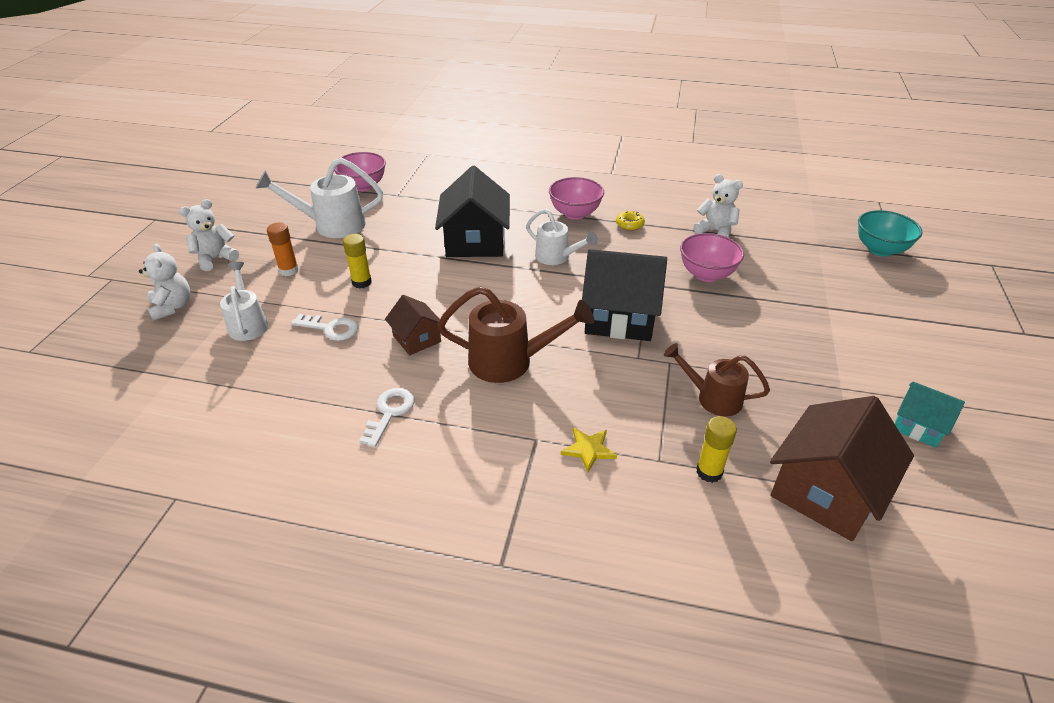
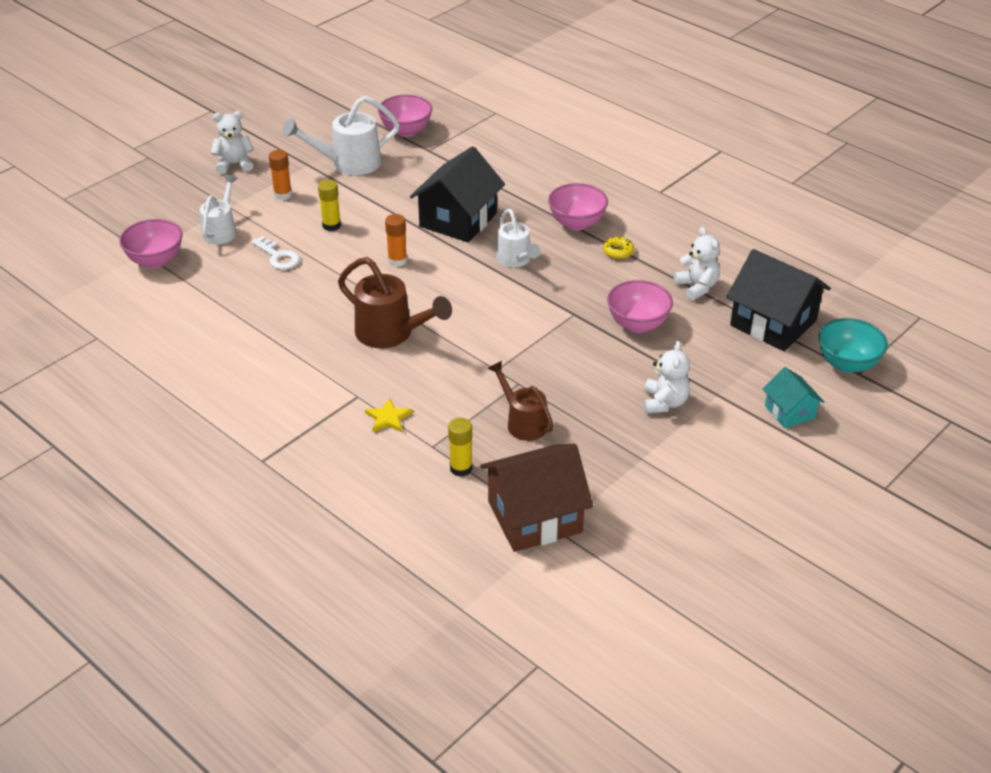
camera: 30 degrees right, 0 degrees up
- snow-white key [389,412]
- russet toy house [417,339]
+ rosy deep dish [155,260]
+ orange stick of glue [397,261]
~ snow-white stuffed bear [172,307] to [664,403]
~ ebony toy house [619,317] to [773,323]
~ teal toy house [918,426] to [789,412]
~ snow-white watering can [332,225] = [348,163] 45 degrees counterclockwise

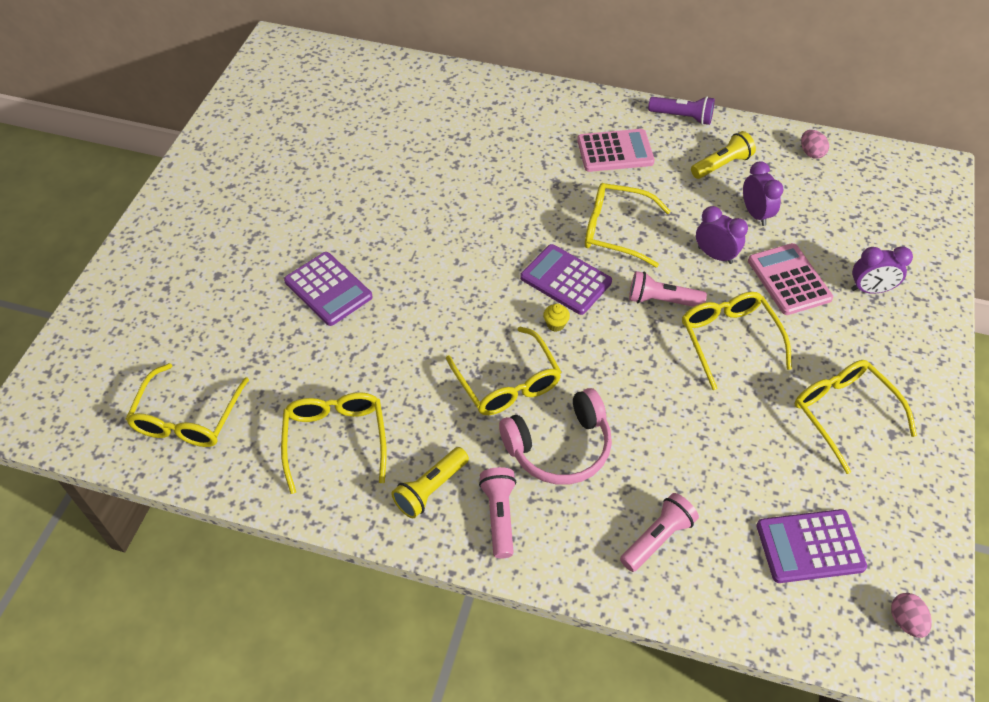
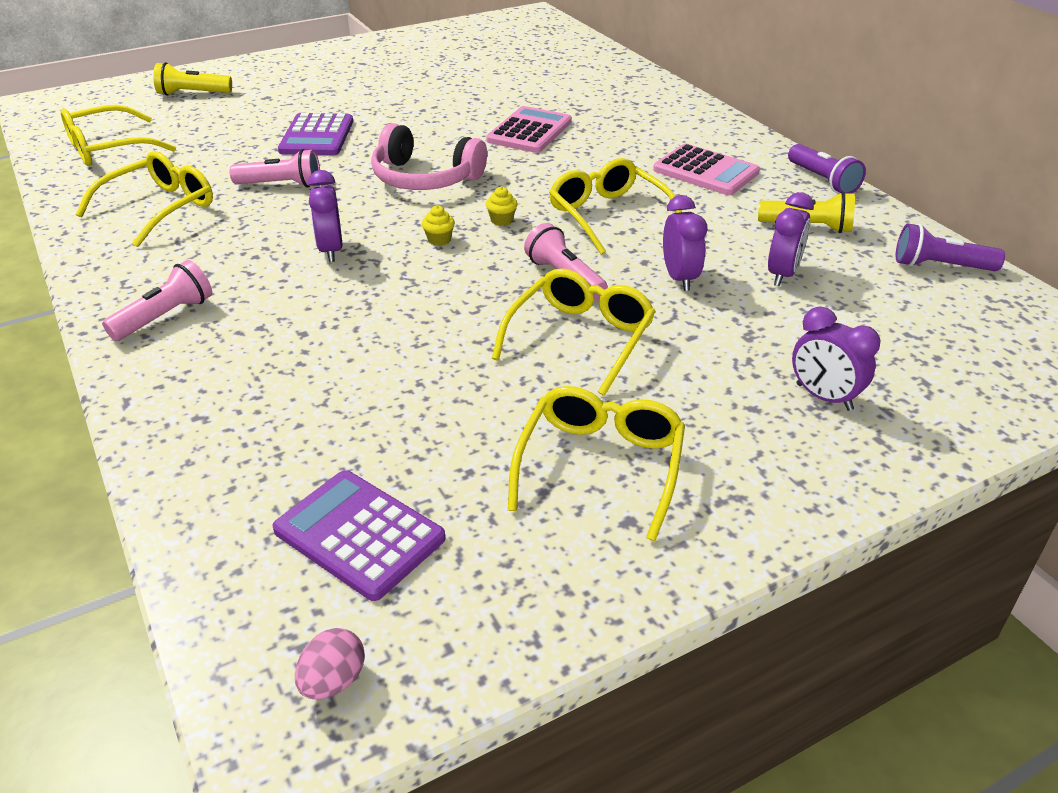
camera: 45 degrees right, 15 degrees down
~ yellow flashlight [431,489] to [192,94]
~ rosy headphones [559,447] to [425,178]
~ rosy flashlight [657,538] to [281,185]
~ rosy adding machine [789,280] to [529,131]
~ yellow spectacles [508,384] to purple clock [331,250]
~ purple adding machine [565,280] to yellow muffin [501,220]
~ rosy egg shape [811,153] to purple flashlight [940,266]

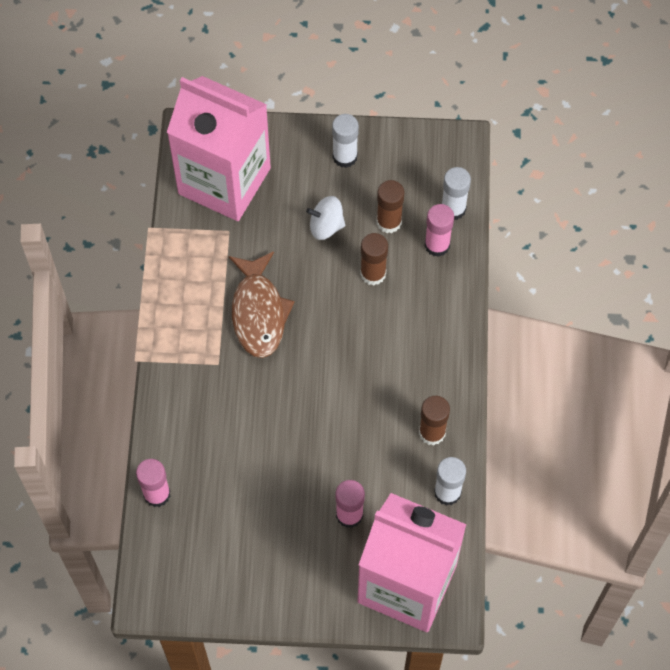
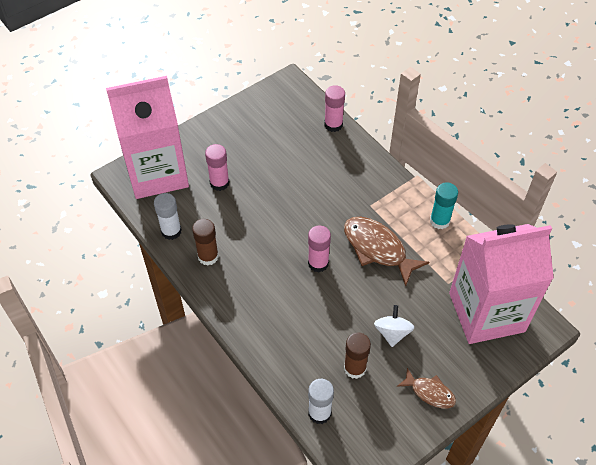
camera: 140 degrees right, 10 degrees down
- russet stick of glue [373,273]
+ teal stick of glue [439,221]
~ rosy stick of glue [437,245] to [318,263]
~ snow-white stick of glue [345,157] to russet fish figure [430,392]
~ snow-white spinning top [326,226] = [392,333] 45 degrees counterclockwise

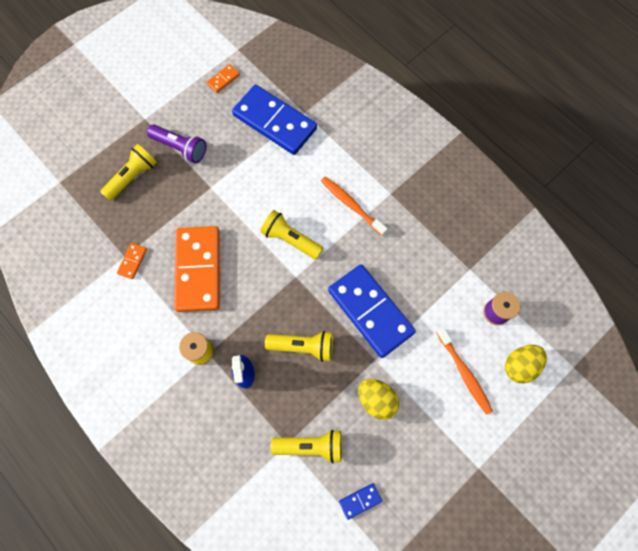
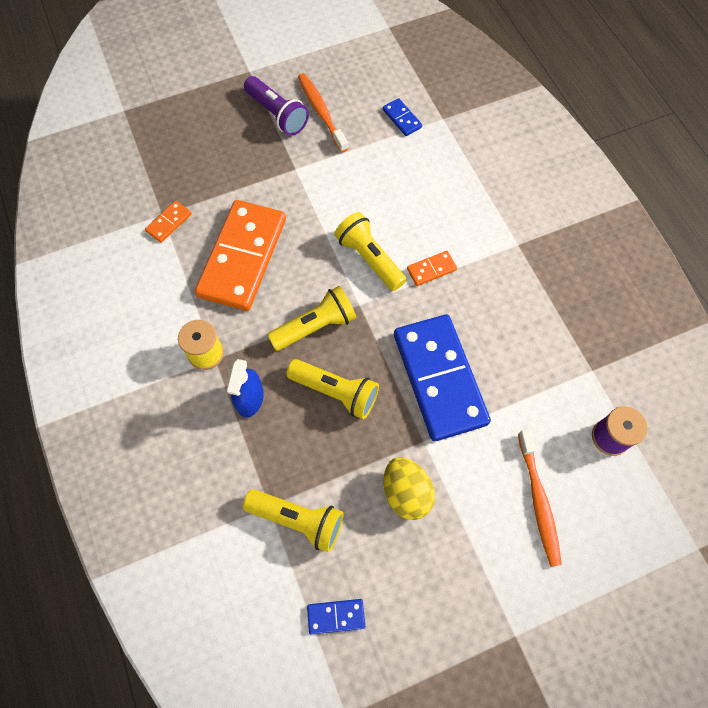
camera: 20 degrees right, 5 degrees down
- yellow egg shape [519,365]
~ yellow flashlight [133,177] to [315,326]
~ orange domino piece [223,79] to [431,269]
~ orange toothbrush [351,205] to [321,112]
~ royal blue domino piece [274,122] = [402,119] x0.41

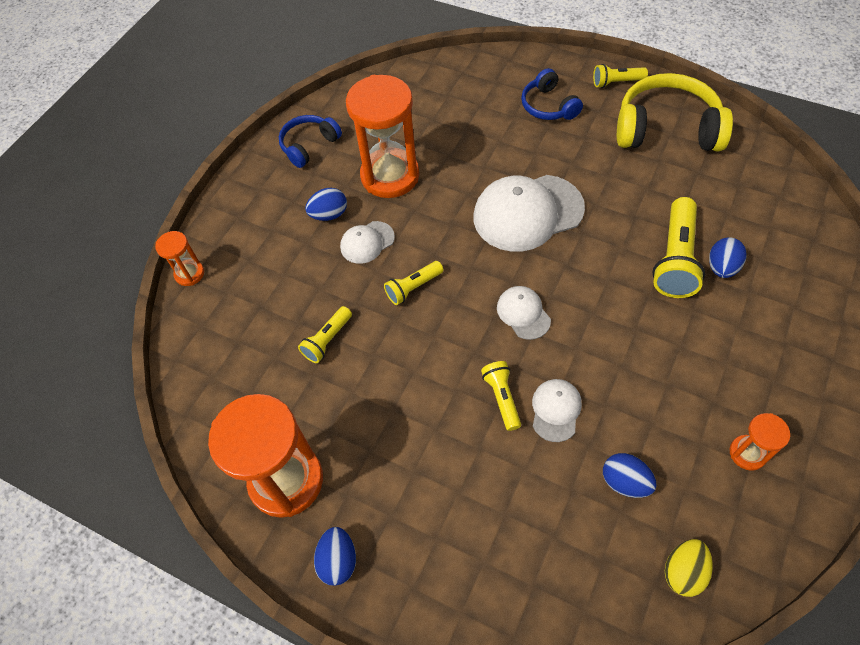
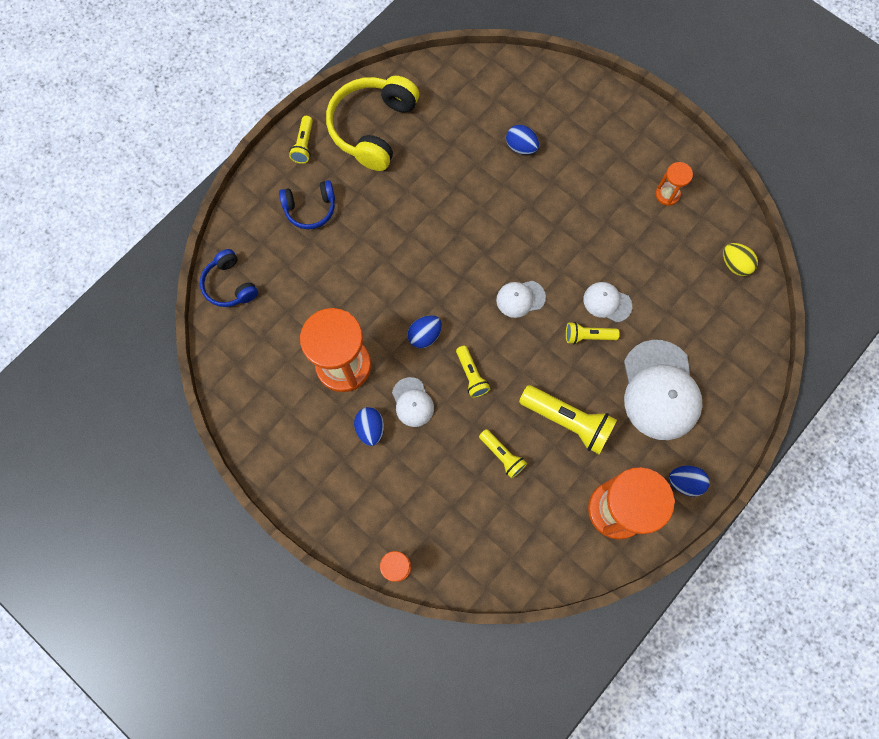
camera: 80 degrees left, 15 degrees up
~ royal blue headphones [309,145] to [230,285]
~ snow-white cap [528,213] to [660,390]
~ royal blue egg shape [625,482] to [425,335]
~ yellow flashlight [675,259] to [568,421]

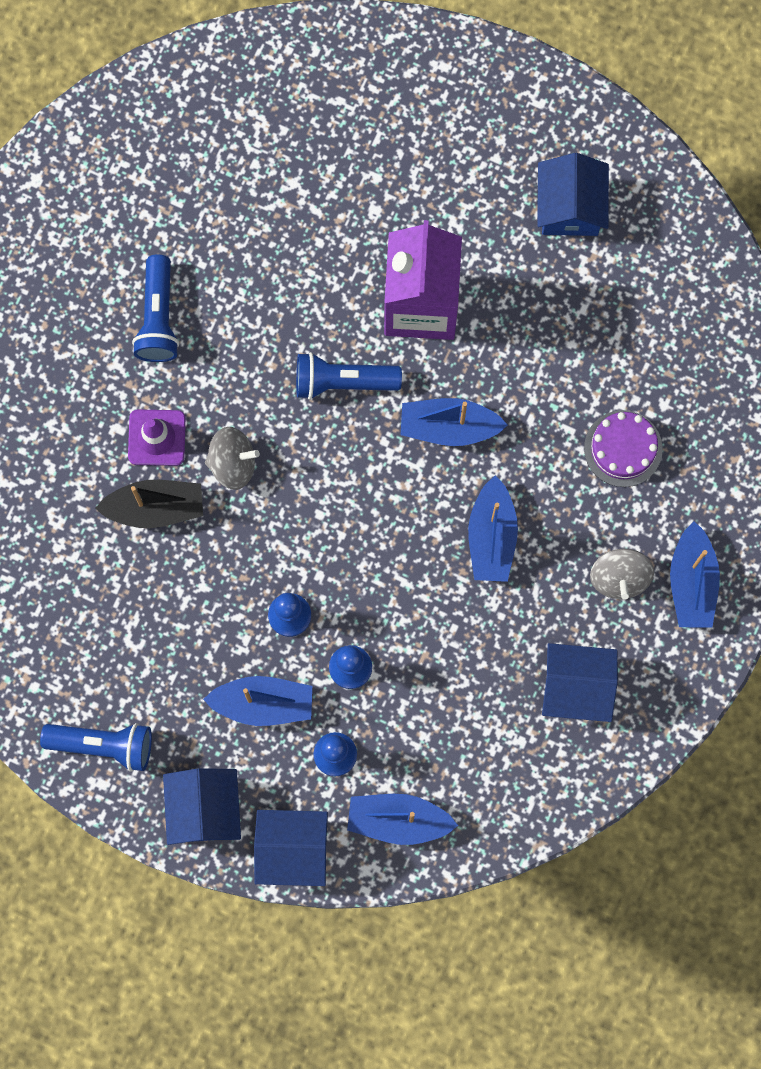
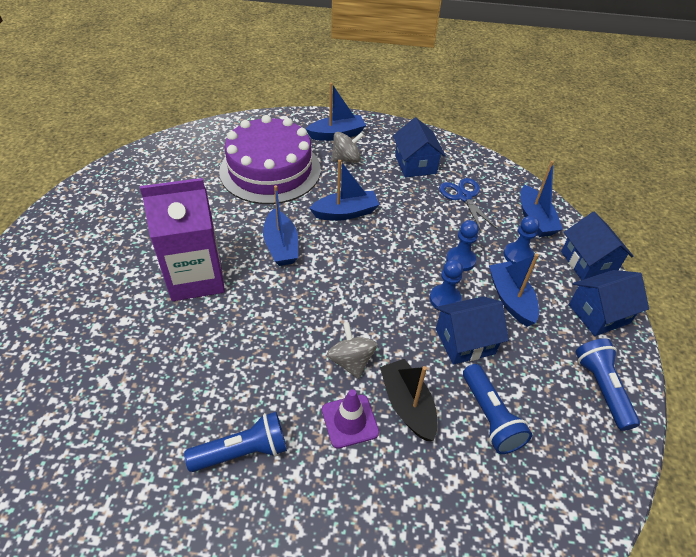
camera: 110 degrees left, 30 degrees down
+ royal blue pair of scissors [464,197]
~ royal blue flashlight [342,381] to [490,417]
~ royal blue toy house [570,207] to [465,341]
~ purple layer cake [623,448] = [270,170] x2.12

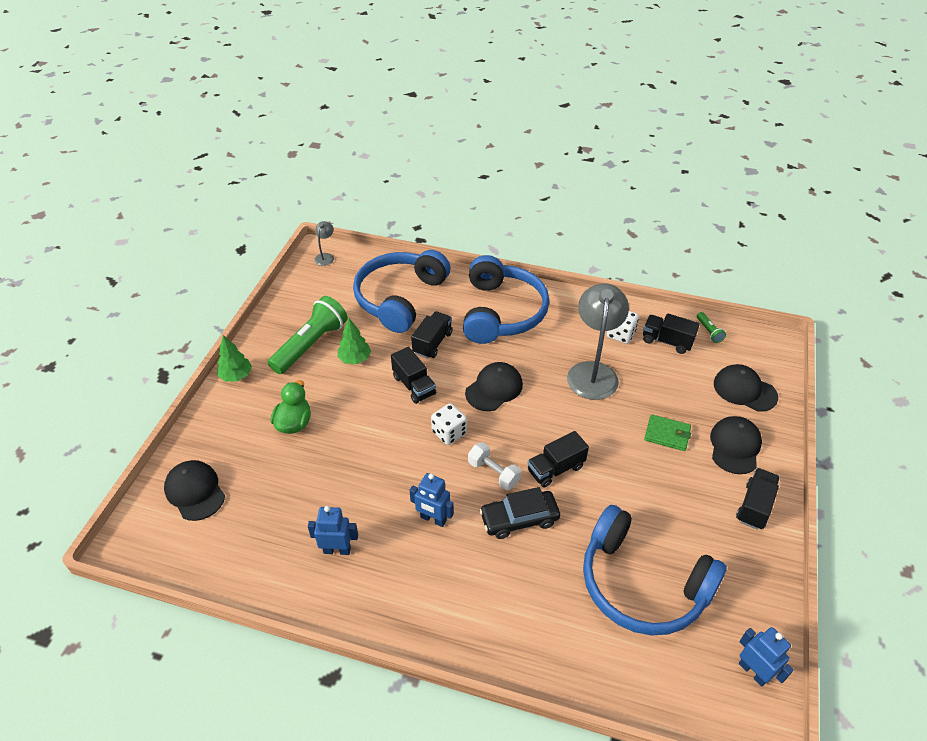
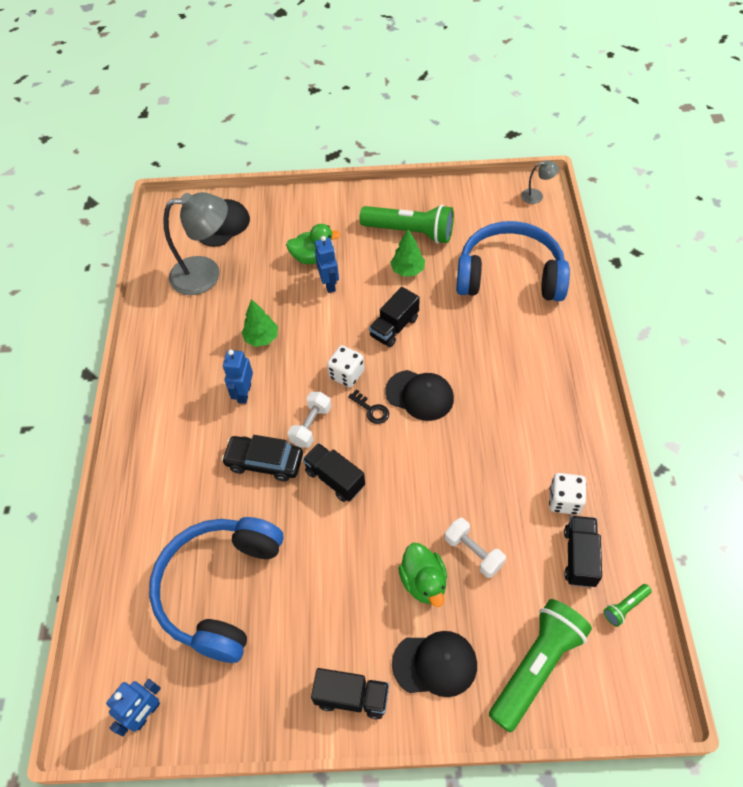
camera: 75 degrees right, 10 degrees up
- ebony truck [432,343]
- royal blue headphones [501,312]
+ ebony key [371,410]
+ snow-white free weight [473,552]
~ leaf-green toy tree [236,376] to [262,338]
~ royal blue robot [337,550] to [329,284]
~ grey lamp [593,372] to [206,274]
~ leaf-green wallet [667,434] to leaf-green duck [423,582]
~ ebony cap [744,390] to leaf-green flashlight [536,666]
~ ebony automobile [519,519] = [264,462] 45 degrees counterclockwise

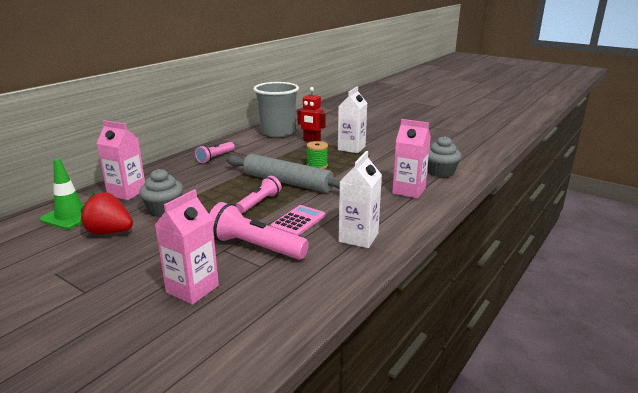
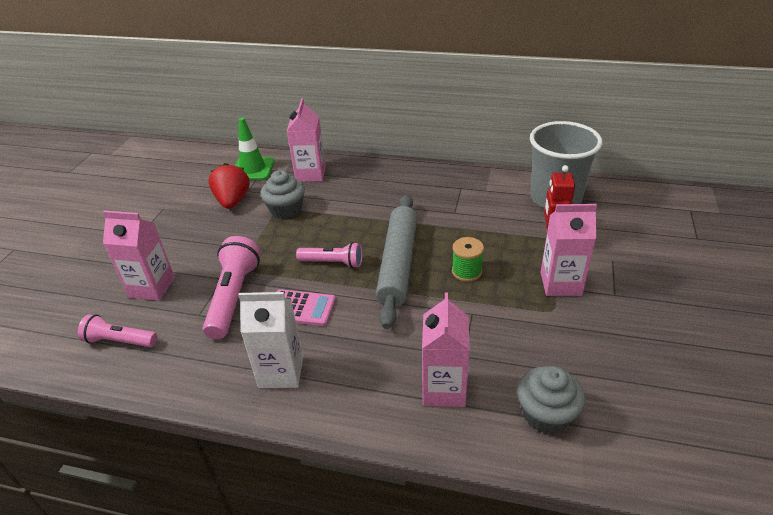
camera: 70 degrees right, 15 degrees up
~ rosy flashlight [215,157] to [120,341]
~ snow-white milk carton [351,148] to rosy milk carton [560,283]

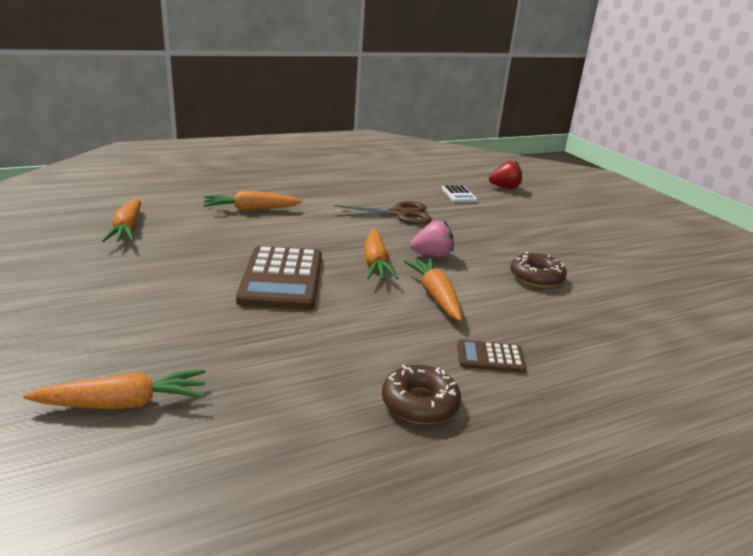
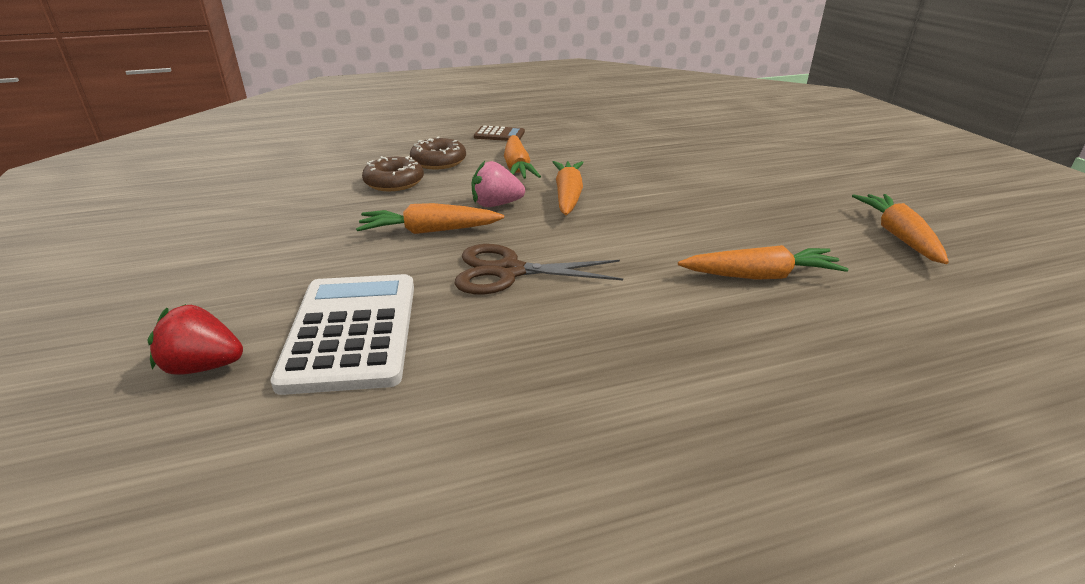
camera: 170 degrees left, 5 degrees up
- russet adding machine [281,279]
~ orange root vegetable [124,403] to [429,231]
~ russet doughnut [420,403] to [438,161]
~ snow-white adding machine [458,195] = [352,332] x2.04

